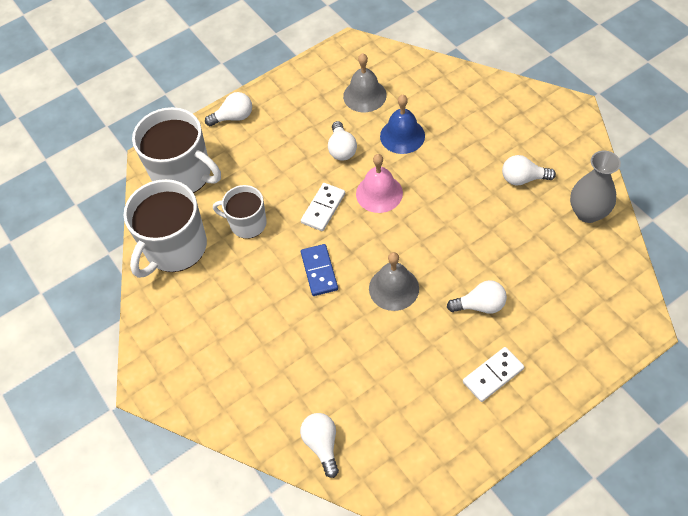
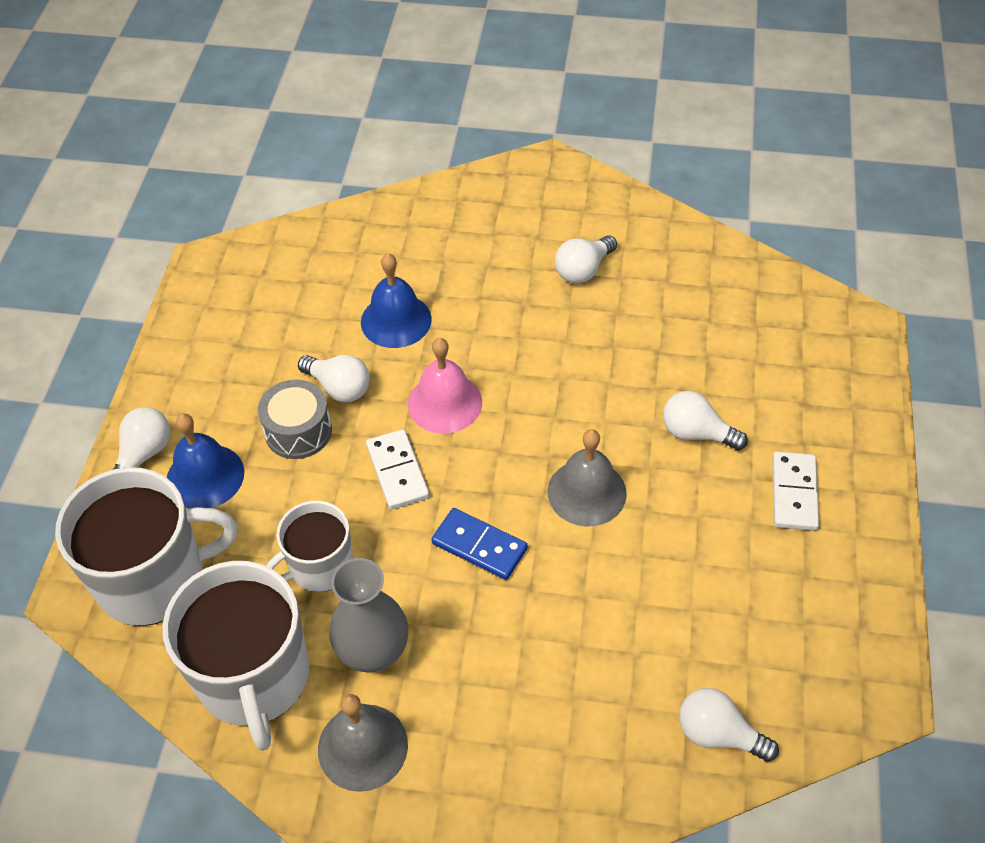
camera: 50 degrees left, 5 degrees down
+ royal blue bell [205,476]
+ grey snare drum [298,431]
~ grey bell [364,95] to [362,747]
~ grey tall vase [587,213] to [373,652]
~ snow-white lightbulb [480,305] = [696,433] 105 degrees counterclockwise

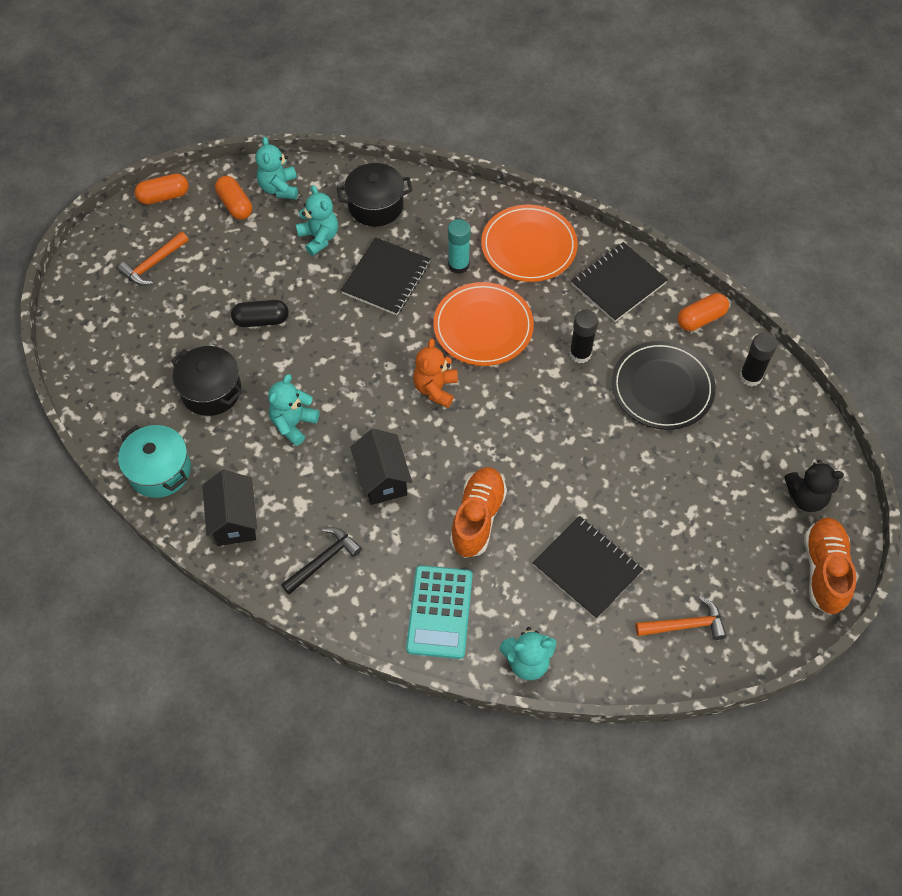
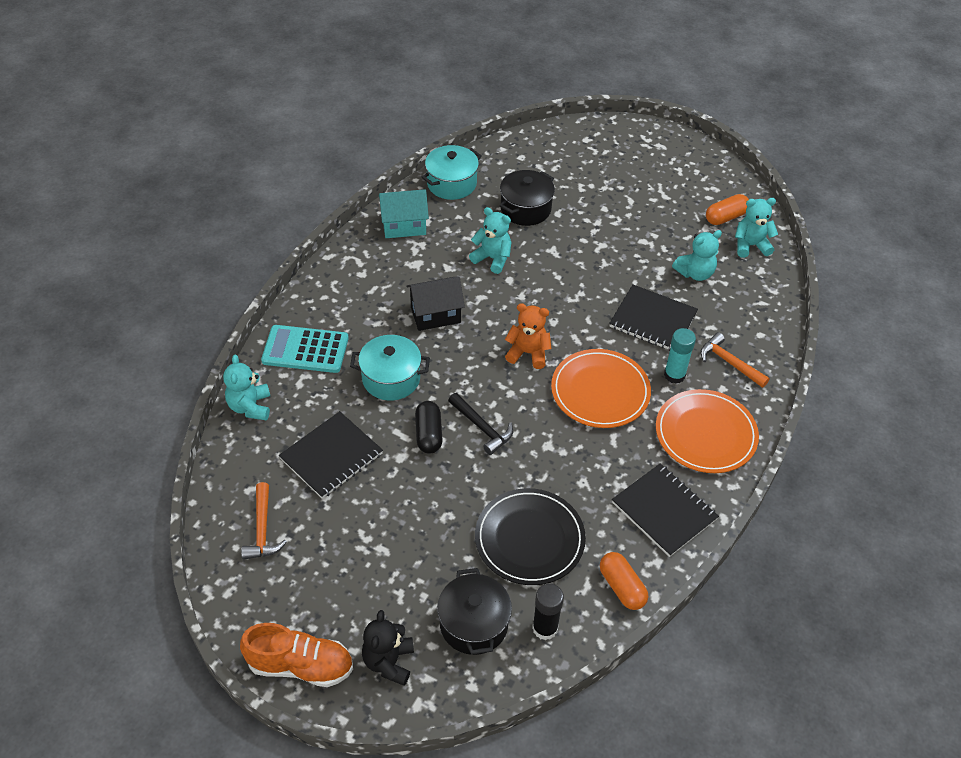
camera: 90 degrees right, 10 degrees down
- orange pill [164,196]
- ebony stick of glue [580,354]
~ orange claw hammer [153,264] to [729,362]
~ ebony pill [261,320] to [429,434]
~ ebony claw hammer [323,560] to [482,428]
~ ebony stockpot [376,206] to [474,624]
~ orange shoe [477,518] to teal stockpot [391,378]
~ ebony toy house [234,520] to teal toy house [404,226]

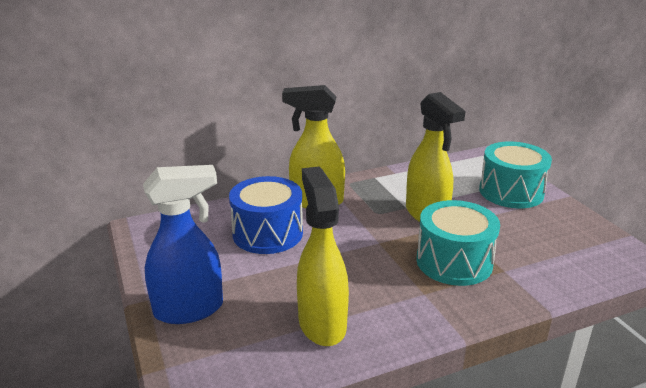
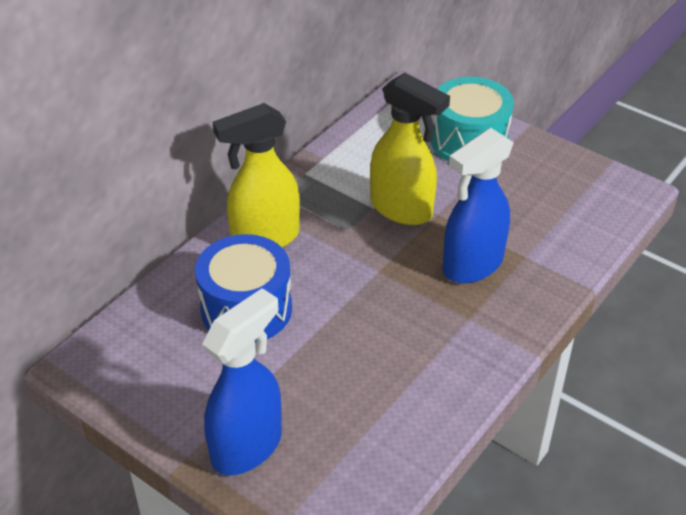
camera: 30 degrees left, 15 degrees up
- yellow sprayer [322,323]
~ teal snare drum [454,262] to royal blue sprayer [472,265]

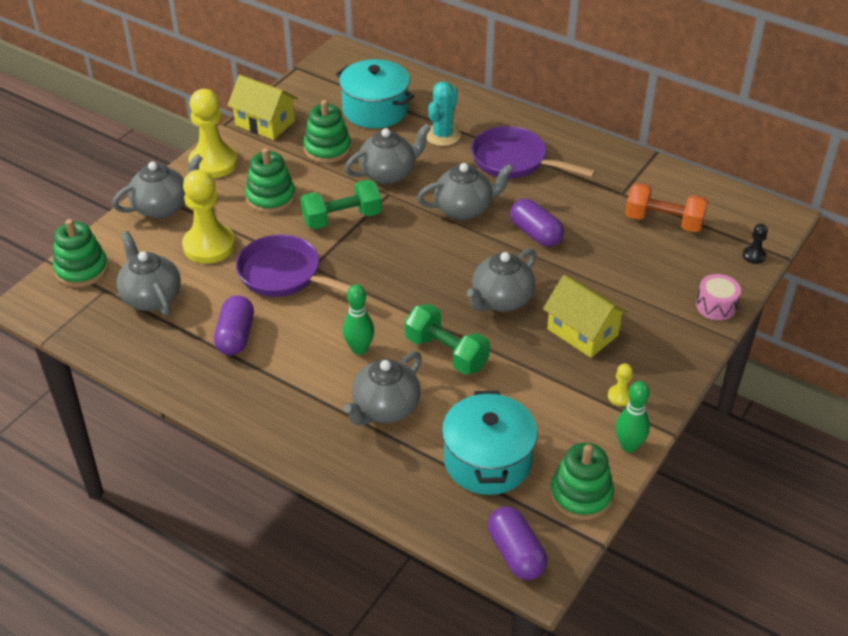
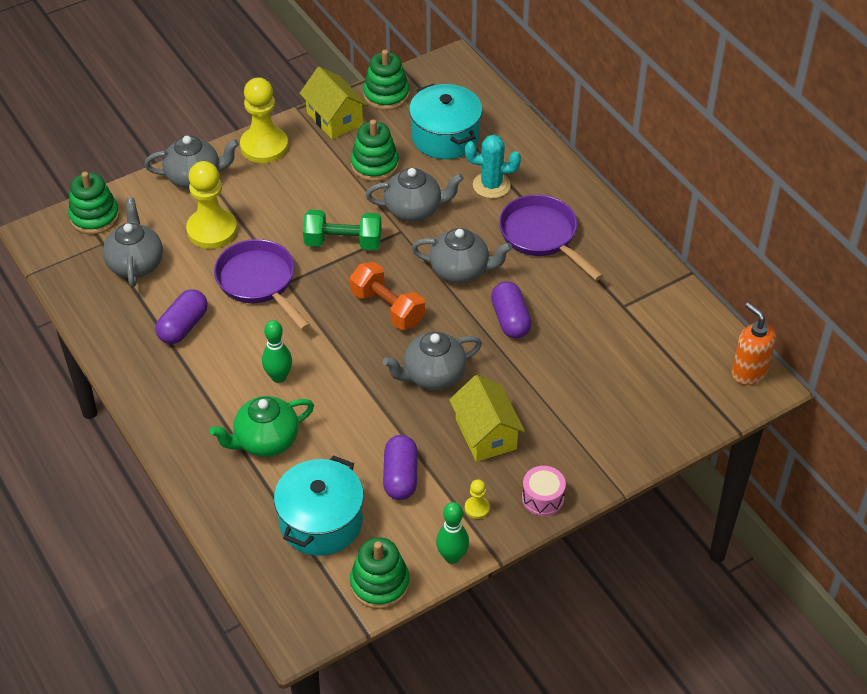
camera: 25 degrees right, 5 degrees up
- leaf-green free weight [446,353]
- ebony pawn [754,256]
+ orange soap pump [748,372]
~ leaf-green stacking rings [271,197] to [386,95]
~ purple pill [516,553] to [400,476]
~ orange free weight [663,221] to [387,308]
~ rosy snare drum [716,306] to [542,498]
~ grey china teapot [385,409] to leaf-green china teapot [266,441]
~ teal cactus [442,135] = [491,185] 45 degrees clockwise

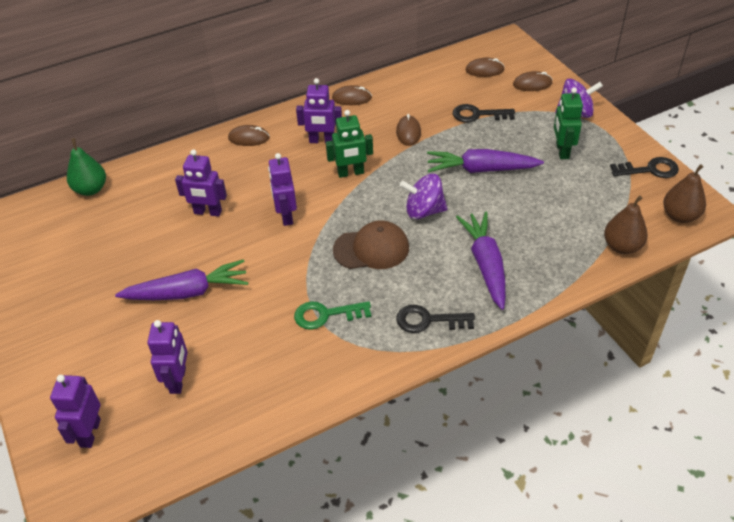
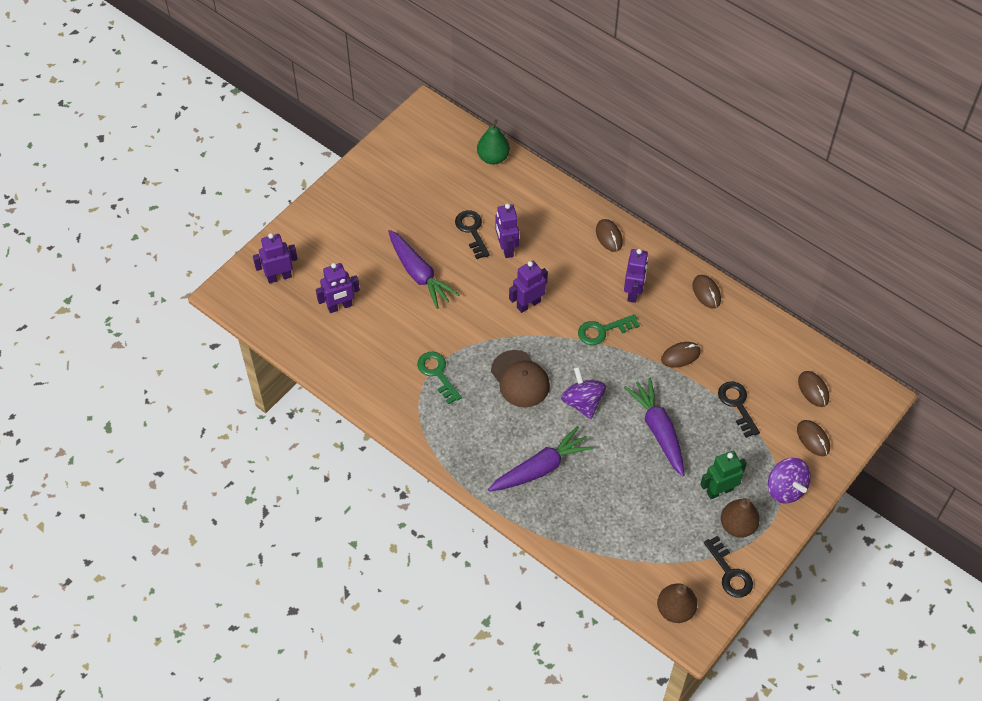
camera: 65 degrees right, 10 degrees up
~ ebony key [428,320] to [472,231]
~ russet pear fruit [622,246] to [737,526]
~ leaf-green robot [351,173] to leaf-green key [603,330]
~ purple robot [321,141] = [633,292] 150 degrees counterclockwise

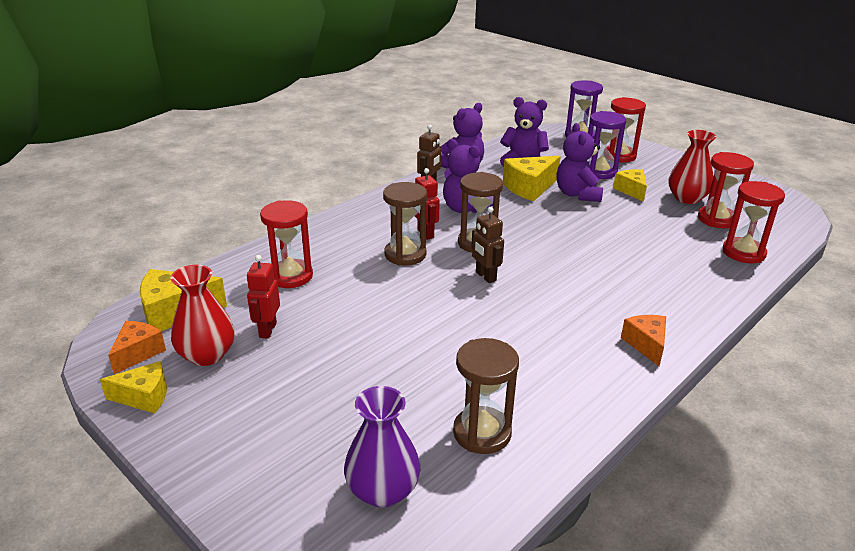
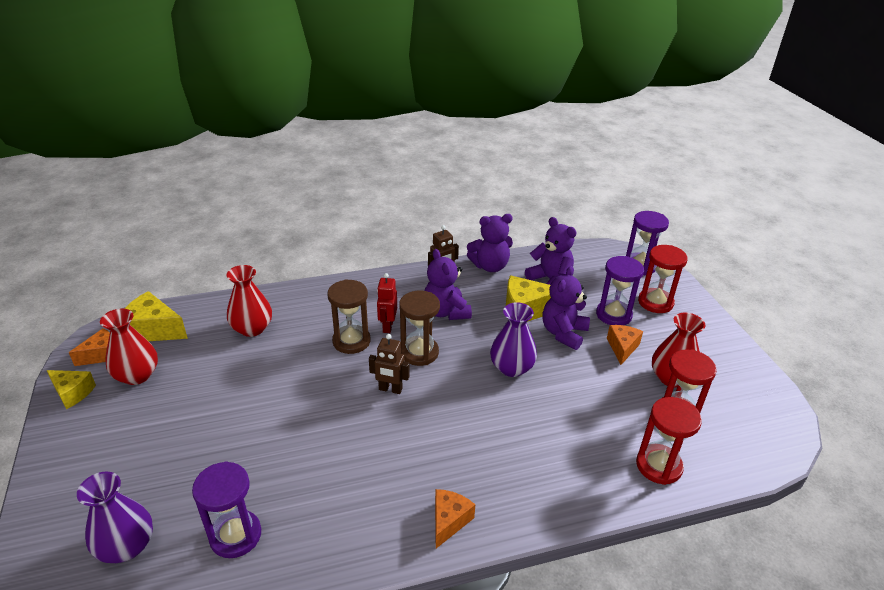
camera: 30 degrees right, 5 degrees up
- scarlet robot [267,330]
+ purple tall vase [511,368]
~ scarlet sand timer [290,276] to scarlet tall vase [252,328]
~ russet sand timer [482,433] to purple sand timer [235,535]
~ yellow cheese [631,190] to orange cheese [622,348]
~ russet robot [485,276] = [390,389] 75 degrees counterclockwise

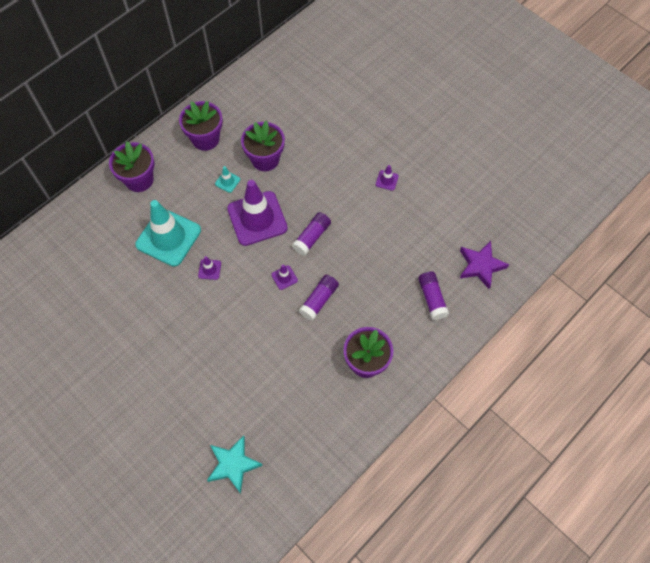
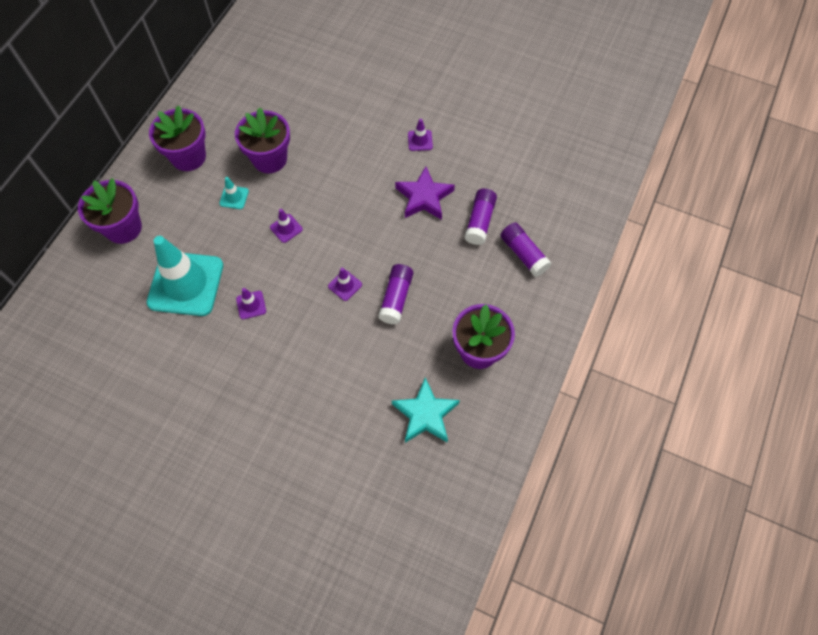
camera: 20 degrees left, 0 degrees up
~ teal five-pointed star [233,464] to [425,414]
~ purple stick of glue [311,237] to [479,222]
~ purple five-pointed star [480,266] to [424,197]
~ purple traffic cone [257,218] = [286,228] x0.40

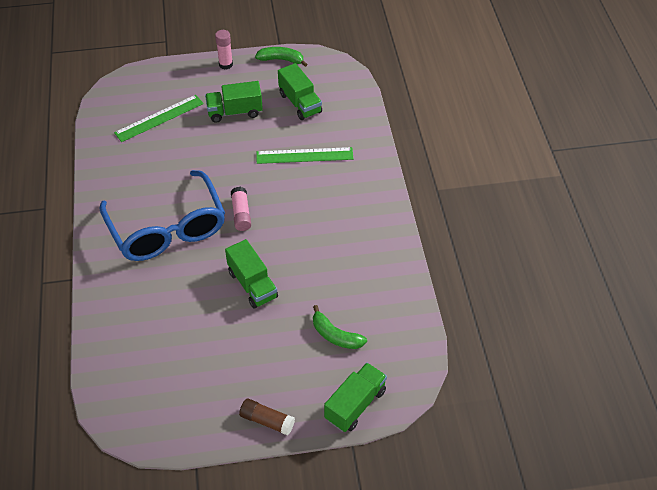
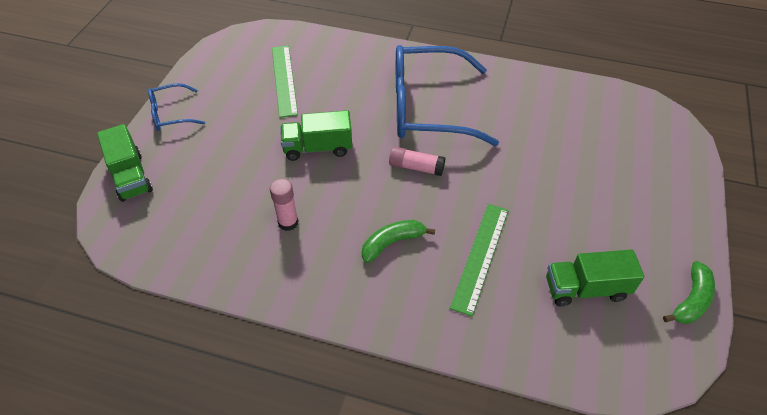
camera: 115 degrees right, 0 degrees up
- leaf-green truck [235,112]
~ leaf-green straightedge [159,118] to [284,80]
~ rosy stick of glue [226,64] to [288,222]
~ leaf-green toy banana [335,335] to [392,243]
~ russet stick of glue [267,420] to royal blue spectacles [171,114]

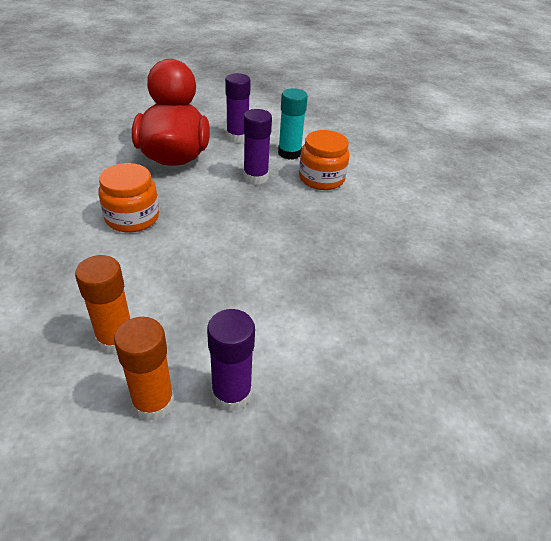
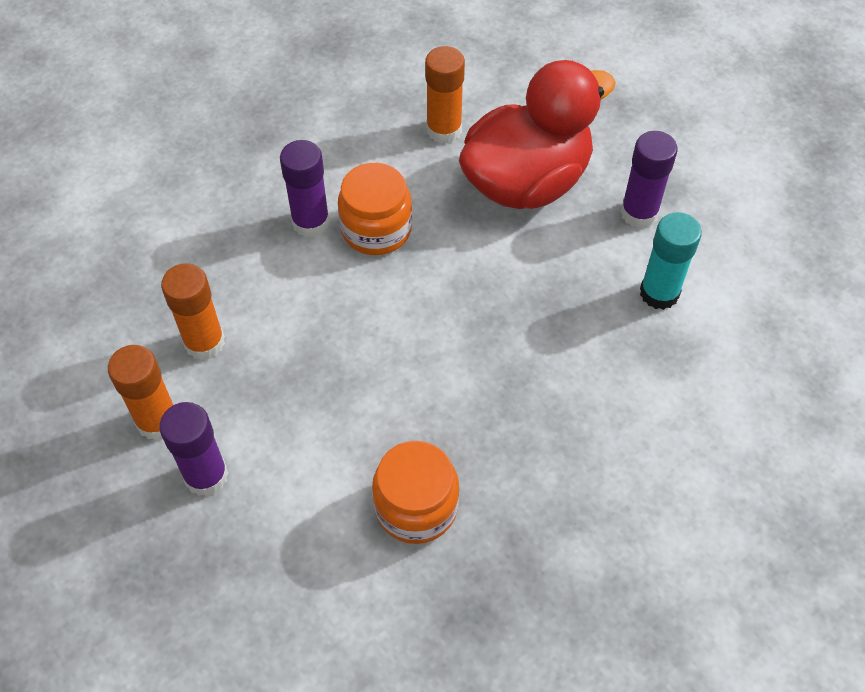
camera: 60 degrees right, 15 degrees up
+ orange stick of glue [444,130]
~ purple stick of glue [255,177] to [311,222]
~ orange jam jar [321,178] to [416,507]

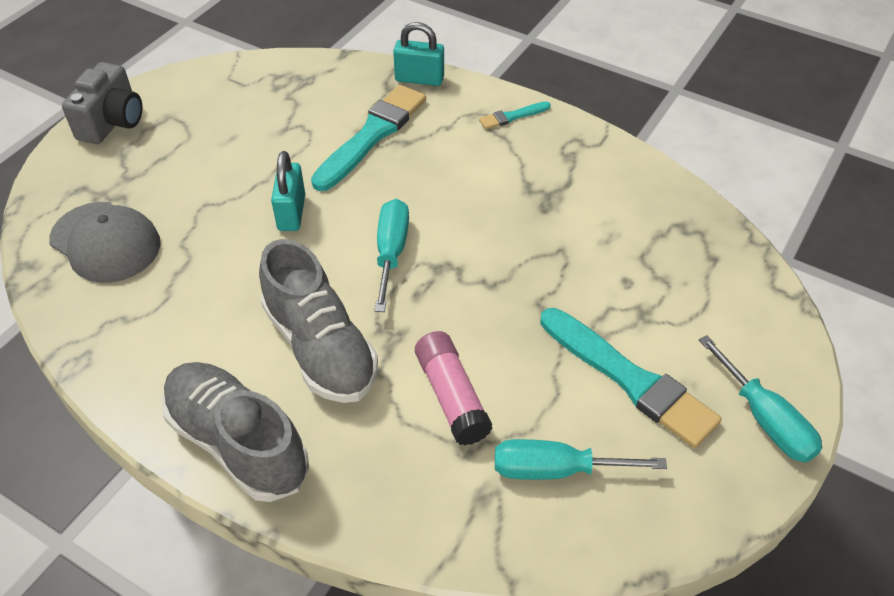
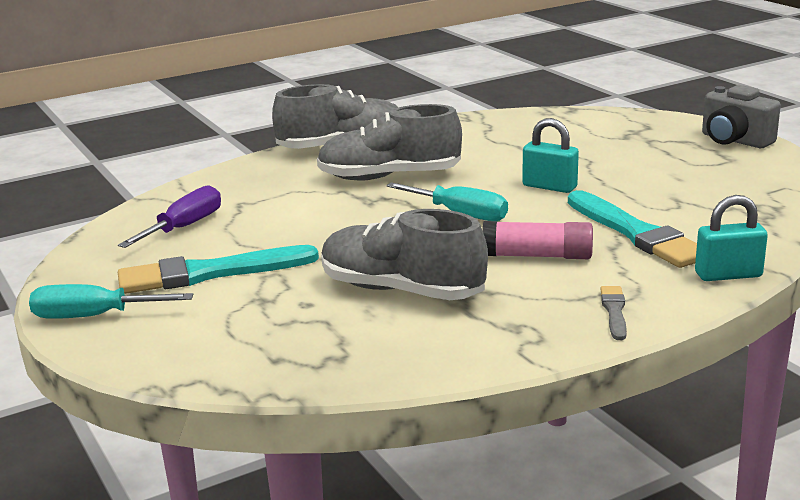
camera: 120 degrees right, 25 degrees down
- grey cap [105,242]
+ grey shoe [401,290]
~ rosy stick of glue [451,396] to [537,256]
~ teal paint brush [512,116] to grey paint brush [614,312]
~ teal hand screwdriver [555,469] to purple hand screwdriver [184,227]
~ teal small lock [419,79] = [728,275] 45 degrees clockwise

